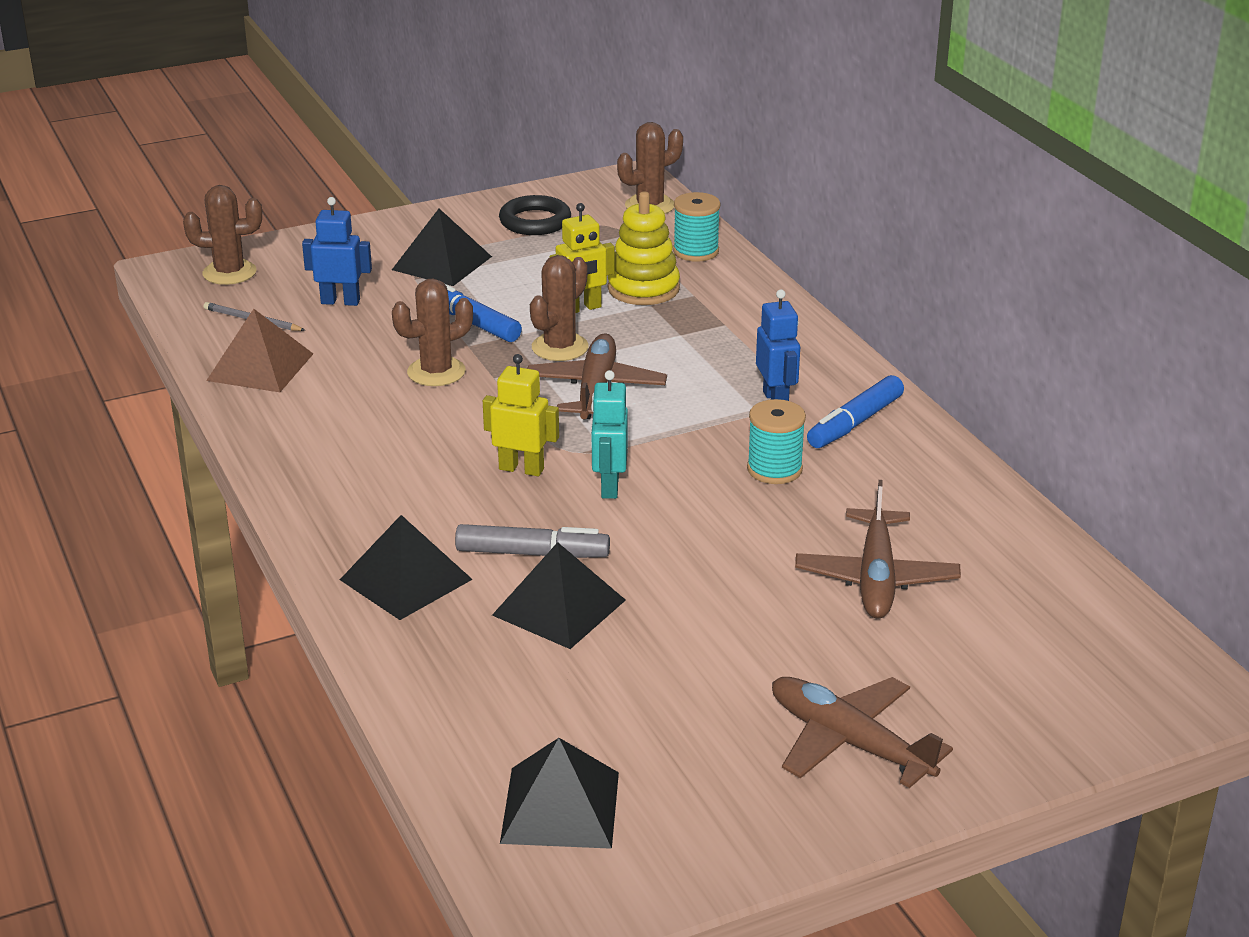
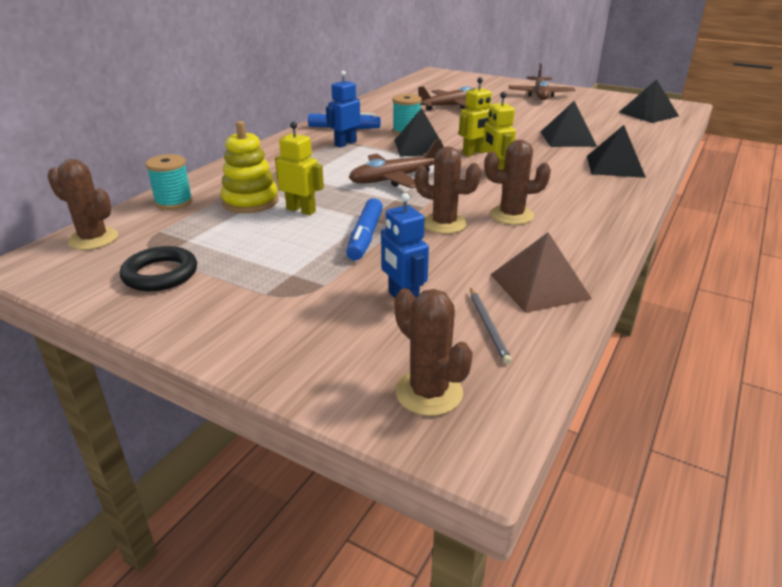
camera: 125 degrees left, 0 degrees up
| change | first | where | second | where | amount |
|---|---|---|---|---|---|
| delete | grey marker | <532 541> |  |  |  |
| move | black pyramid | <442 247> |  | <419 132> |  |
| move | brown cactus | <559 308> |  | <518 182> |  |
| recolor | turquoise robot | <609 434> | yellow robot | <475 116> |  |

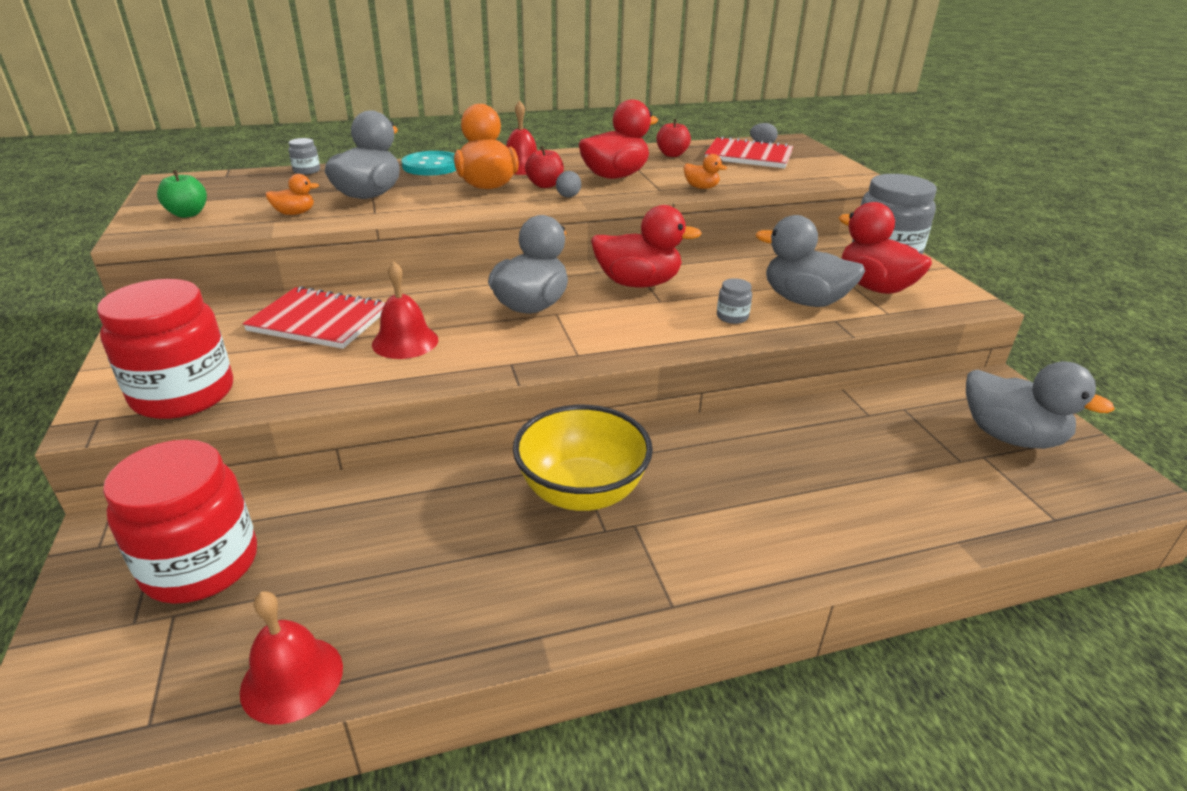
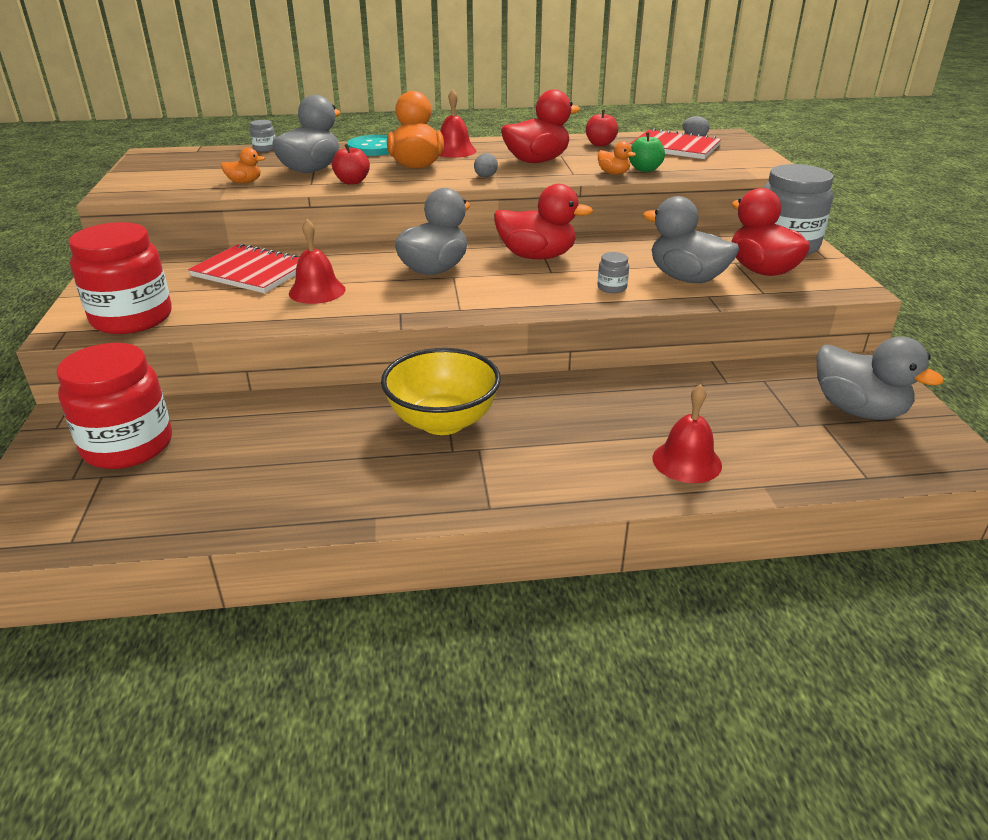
camera: 10 degrees right, 0 degrees up
| change | first | where | second | where | amount |
|---|---|---|---|---|---|
| move | green apple | <182 194> |  | <647 152> |  |
| move | red bell | <291 657> |  | <687 433> |  |
| move | red apple | <544 167> |  | <351 164> |  |

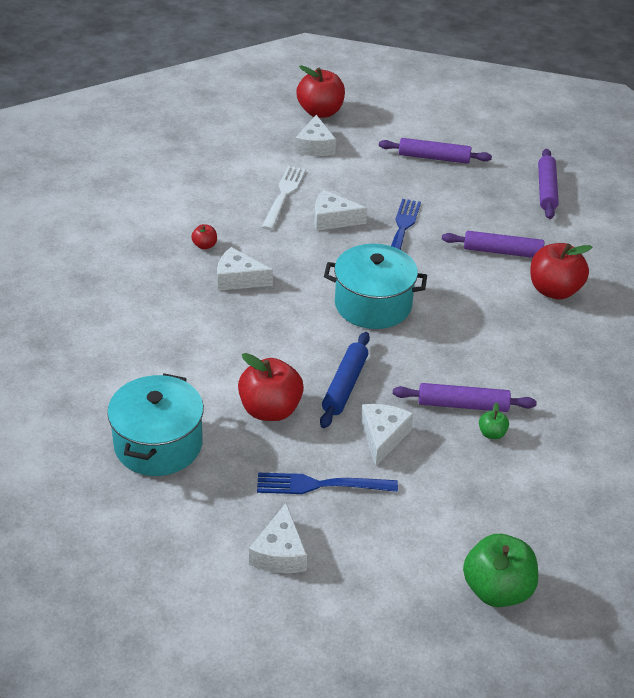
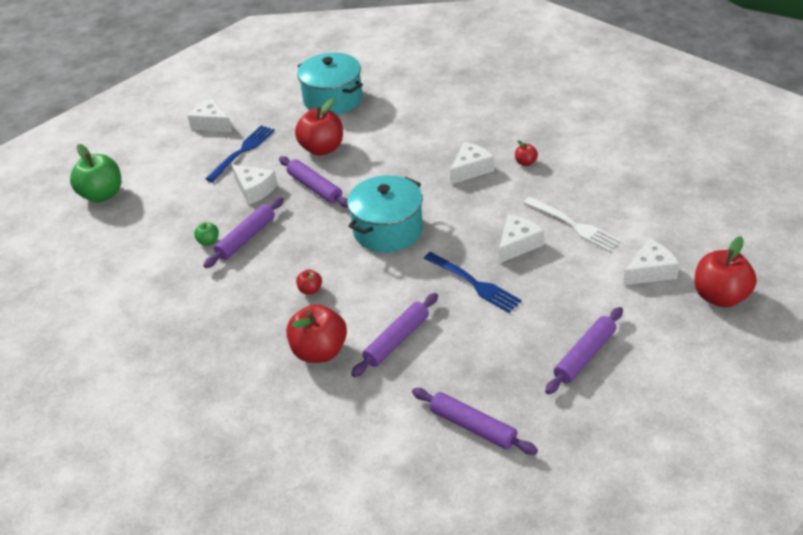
camera: 125 degrees right, 0 degrees up
| change | first | where | second | where | amount |
|---|---|---|---|---|---|
| insert |  |  | red apple | <309 281> |  |
| recolor | blue rolling pin | <345 380> | purple rolling pin | <313 182> |  |
| rotate | white cheese | <315 135> |  | <651 262> | 120 degrees clockwise |

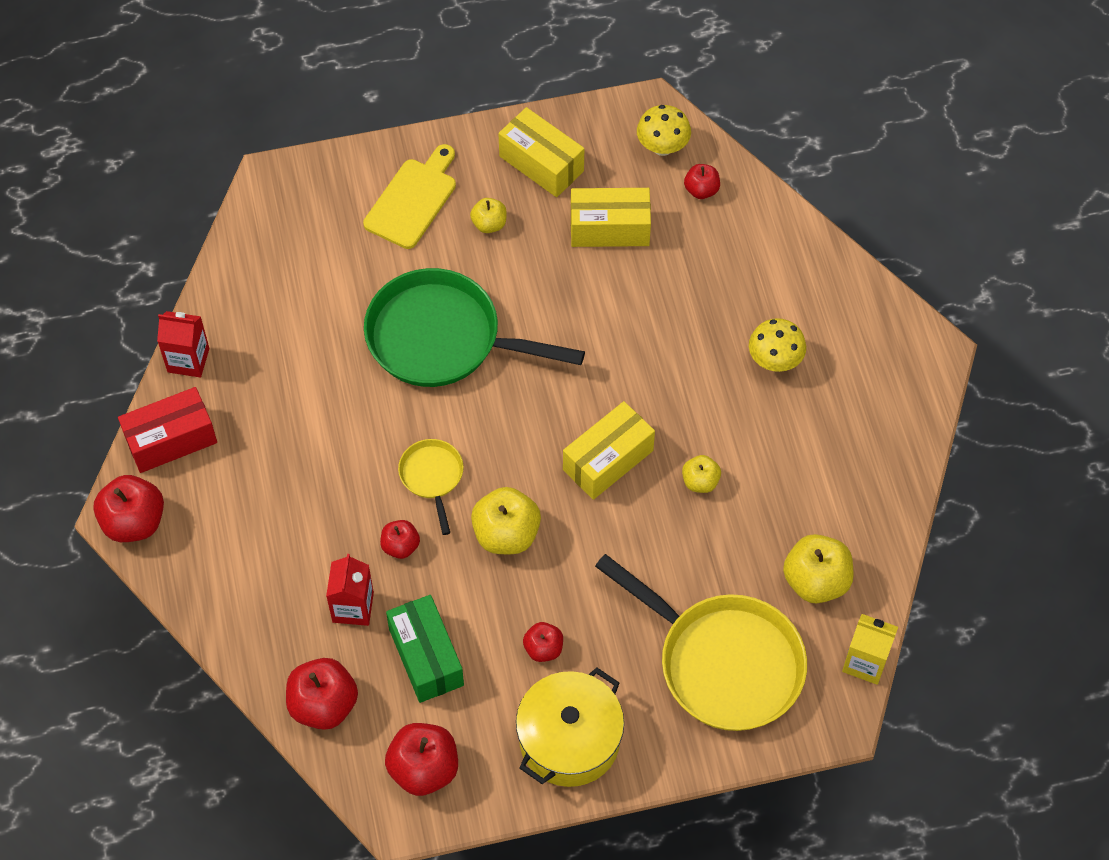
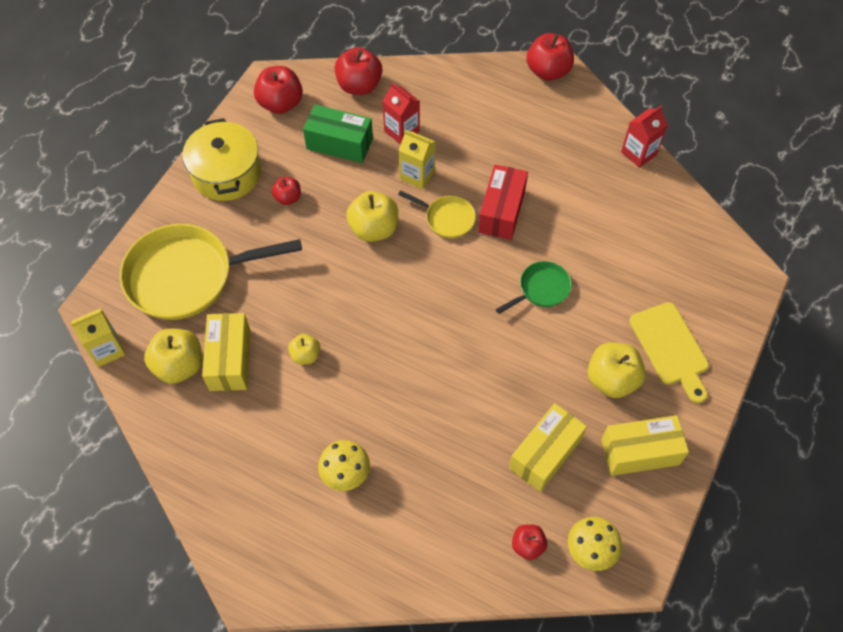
camera: 130 degrees right, 0 degrees up
| change | first | where | second | where | amount |
|---|---|---|---|---|---|
| move | red box | <167 430> |  | <503 202> |  |
| move | yellow box | <609 450> |  | <226 352> |  |
| replace | red apple | <400 539> | yellow carton | <417 159> |  |
| resize | green pan | <474 327> |  | <534 287> | x0.47 |
| resize | yellow apple | <488 215> |  | <617 370> | x1.75 |

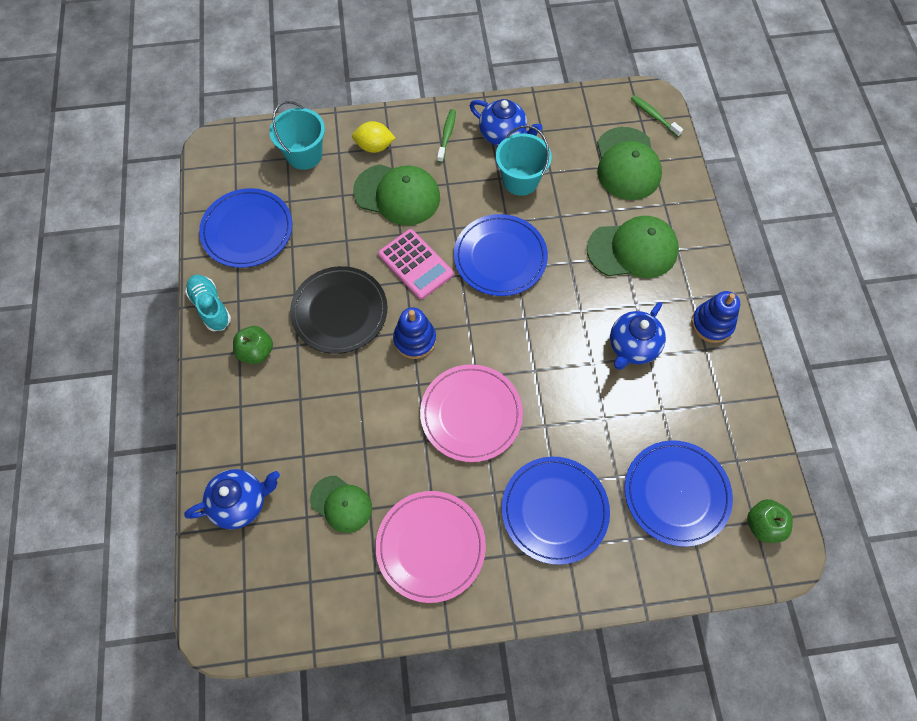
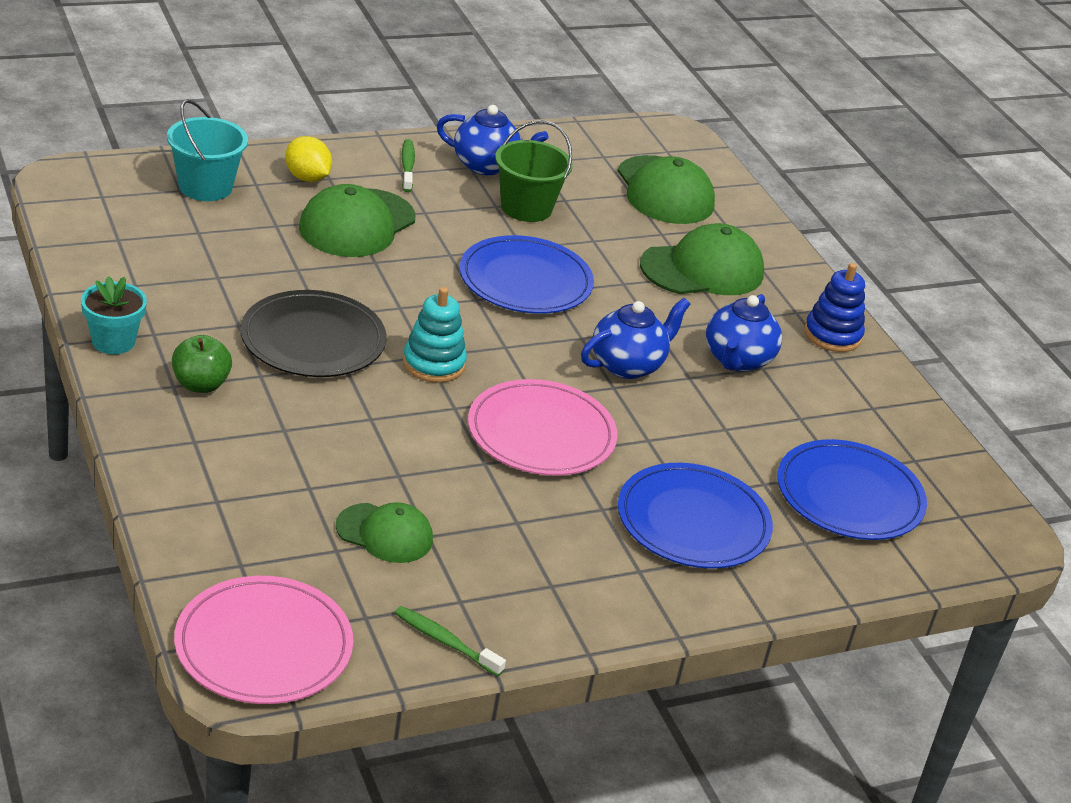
camera: 20 degrees left, 30 degrees down
| change | first | where | second | where | amount |
|---|---|---|---|---|---|
| delete | blue plate | <245 228> |  |  |  |
| delete | pink calculator | <416 264> |  |  |  |
| delete | green apple | <770 521> |  |  |  |
| move | blue teapot | <232 499> |  | <636 338> |  |
| move | pink plate | <431 547> |  | <263 640> |  |
| move | green toothbrush | <657 116> |  | <450 641> |  |
| replace | turquoise shoe | <208 303> | turquoise flower pot | <114 315> |  |
| recolor | blue stacking toy | <414 333> | turquoise stacking toy | <435 335> |  |
| recolor | turquoise bucket | <524 160> | green bucket | <534 171> |  |
| rotate | yellow lemon | <373 137> |  | <308 159> | 60 degrees clockwise |
| rotate | green cap | <396 195> |  | <357 220> | 120 degrees clockwise |

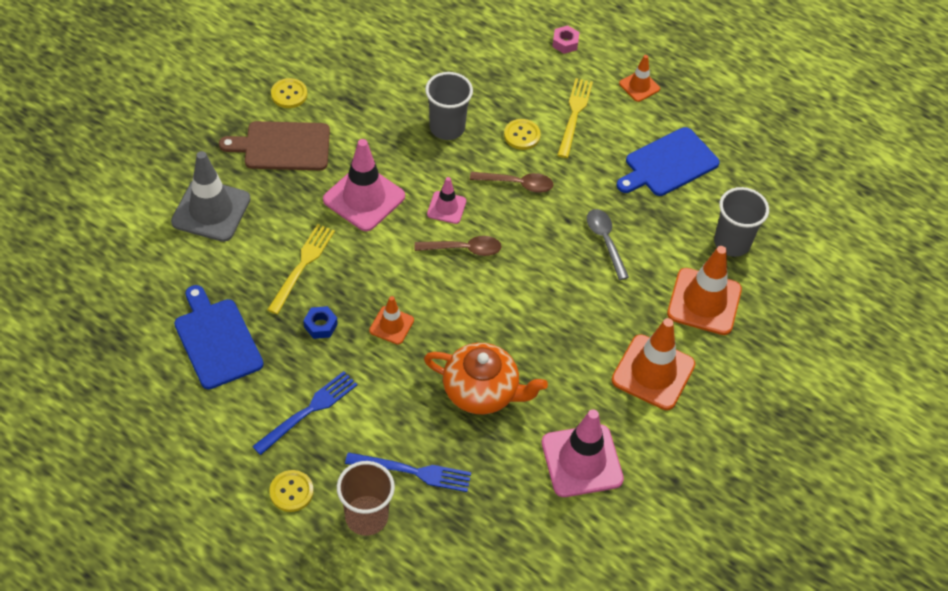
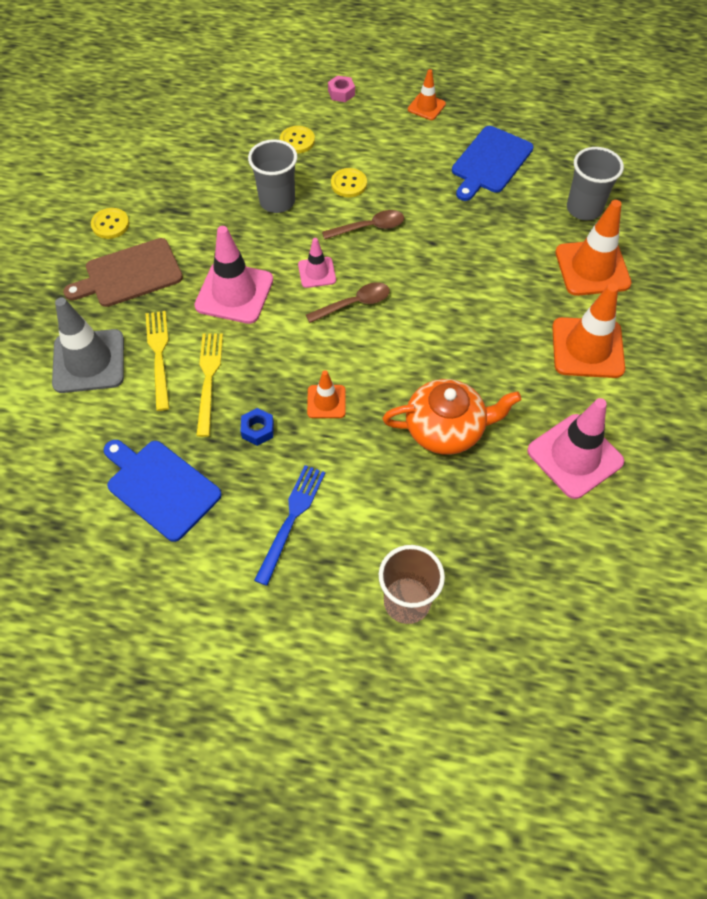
camera: 20 degrees left, 5 degrees up
| change | first | where | second | where | amount |
|---|---|---|---|---|---|
| delete | blue fork | <408 472> |  |  |  |
| delete | grey spoon | <608 244> |  |  |  |
| move | yellow button | <292 491> |  | <297 139> |  |
| move | yellow fork | <575 118> |  | <157 361> |  |

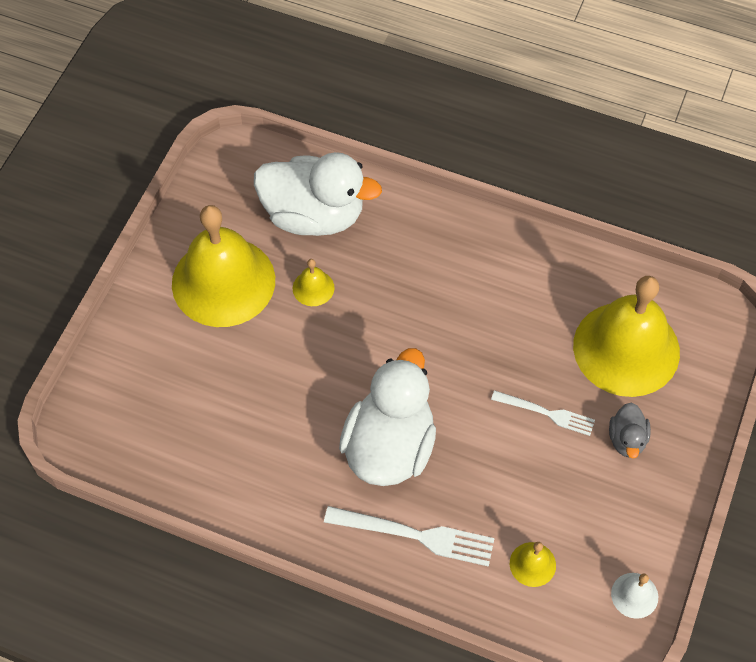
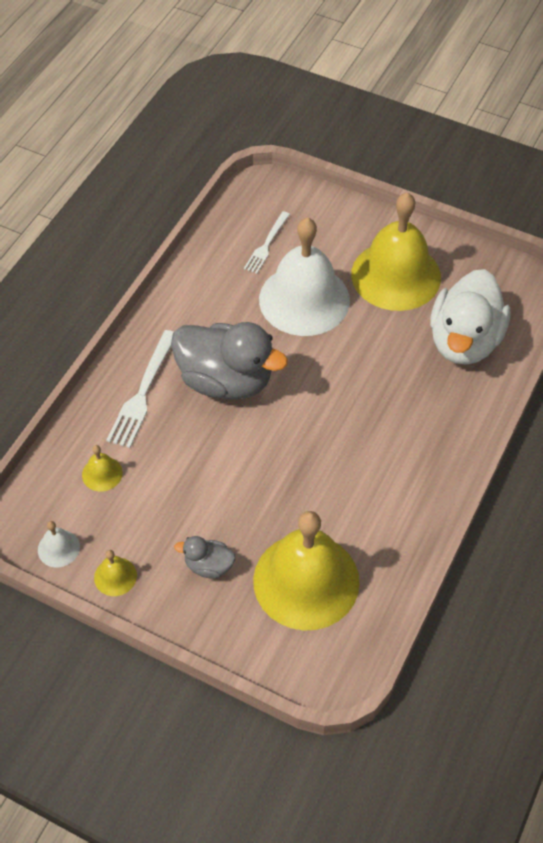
camera: 95 degrees right, 5 degrees down
| change | first | where | second | where | amount |
|---|---|---|---|---|---|
| insert |  |  | white bell | <304 276> |  |
| move | yellow bell | <313 282> |  | <115 573> |  |
| move | white fork | <543 413> |  | <267 242> |  |
| recolor | white duck | <387 417> | grey duck | <229 361> |  |

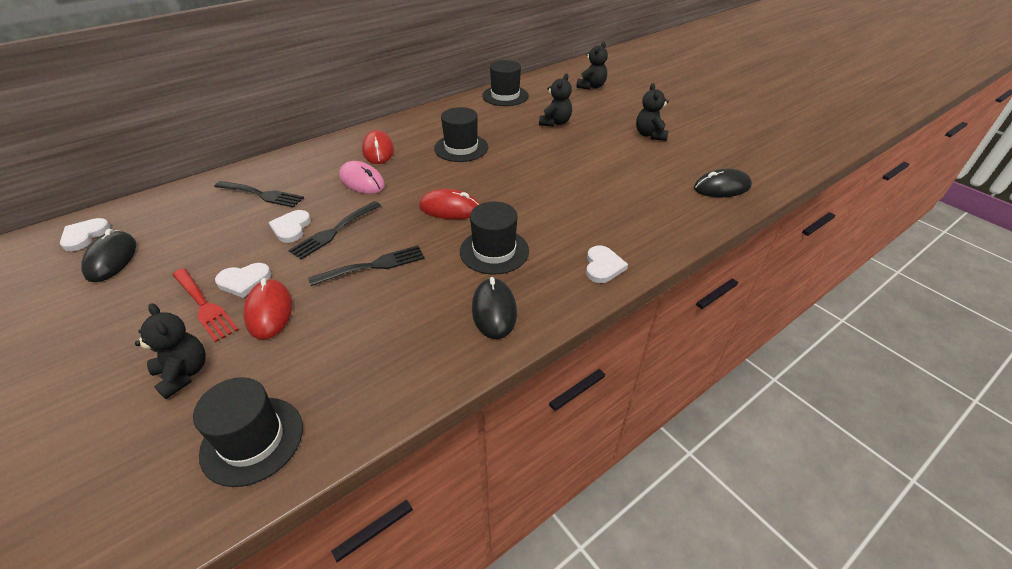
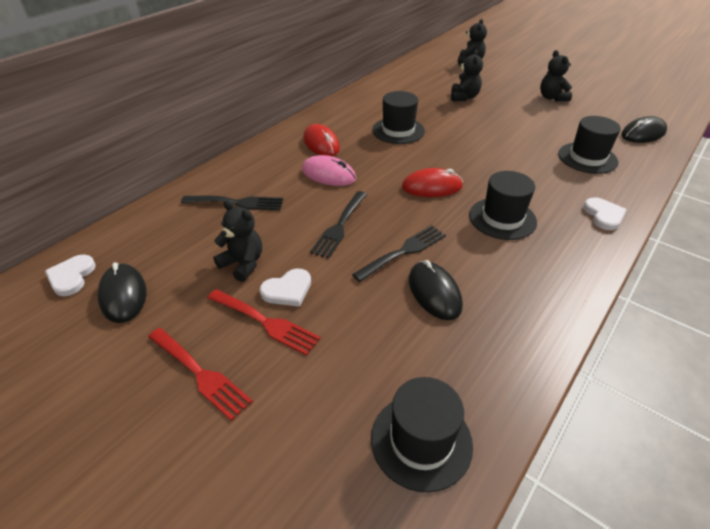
camera: 15 degrees left, 0 degrees up
| change | first | where | second | where | amount |
|---|---|---|---|---|---|
| delete | red mouse | <267 308> |  |  |  |
| delete | white heart | <290 226> |  |  |  |
| insert |  |  | red fork | <200 374> |  |
| move | black teddy bear | <170 351> |  | <237 241> |  |
| move | black mouse | <494 308> |  | <436 290> |  |
| move | black hat | <505 83> |  | <589 145> |  |

